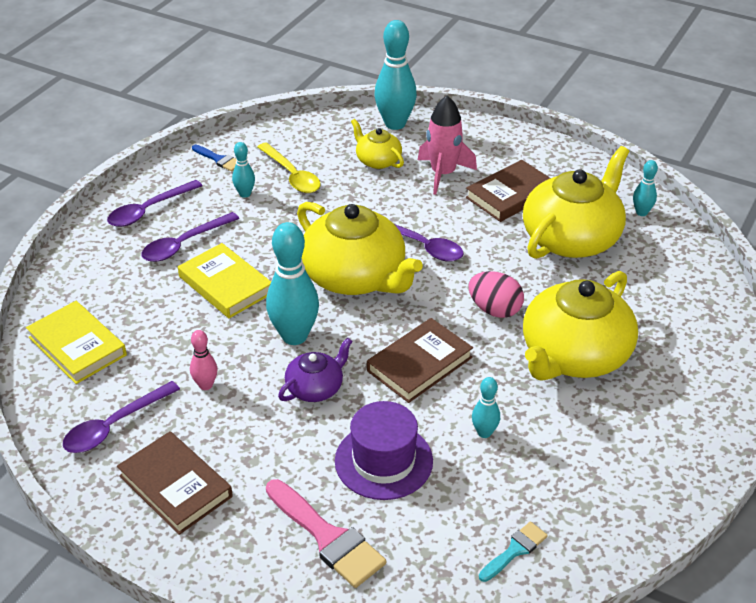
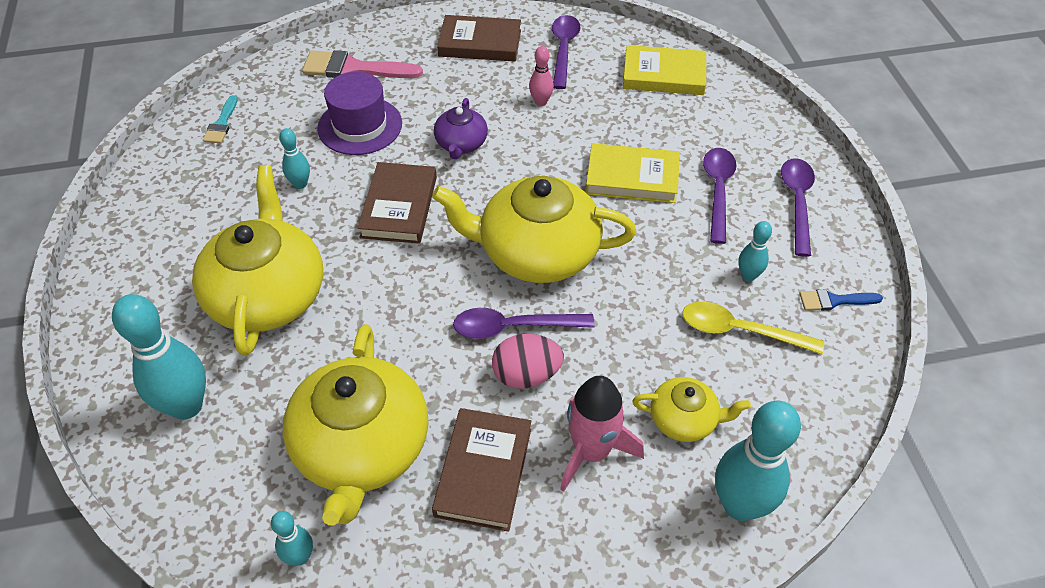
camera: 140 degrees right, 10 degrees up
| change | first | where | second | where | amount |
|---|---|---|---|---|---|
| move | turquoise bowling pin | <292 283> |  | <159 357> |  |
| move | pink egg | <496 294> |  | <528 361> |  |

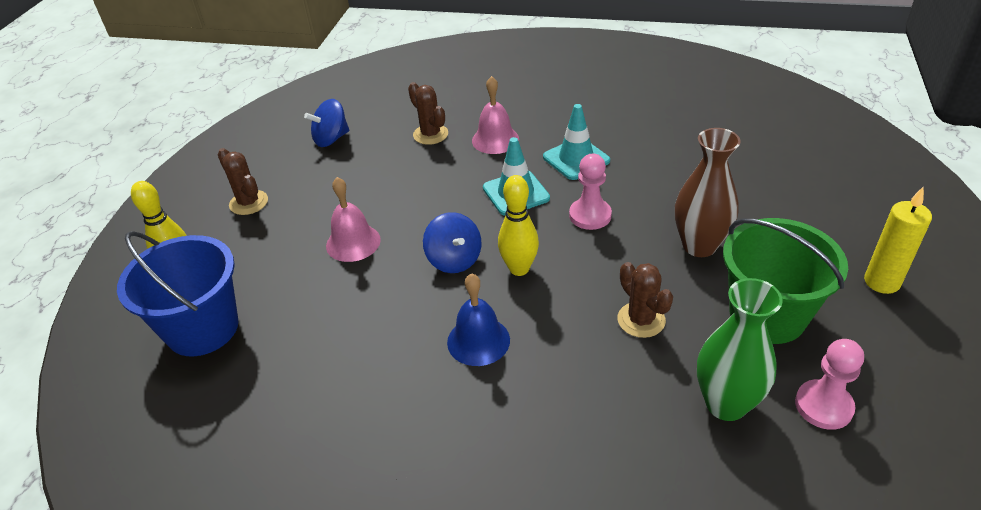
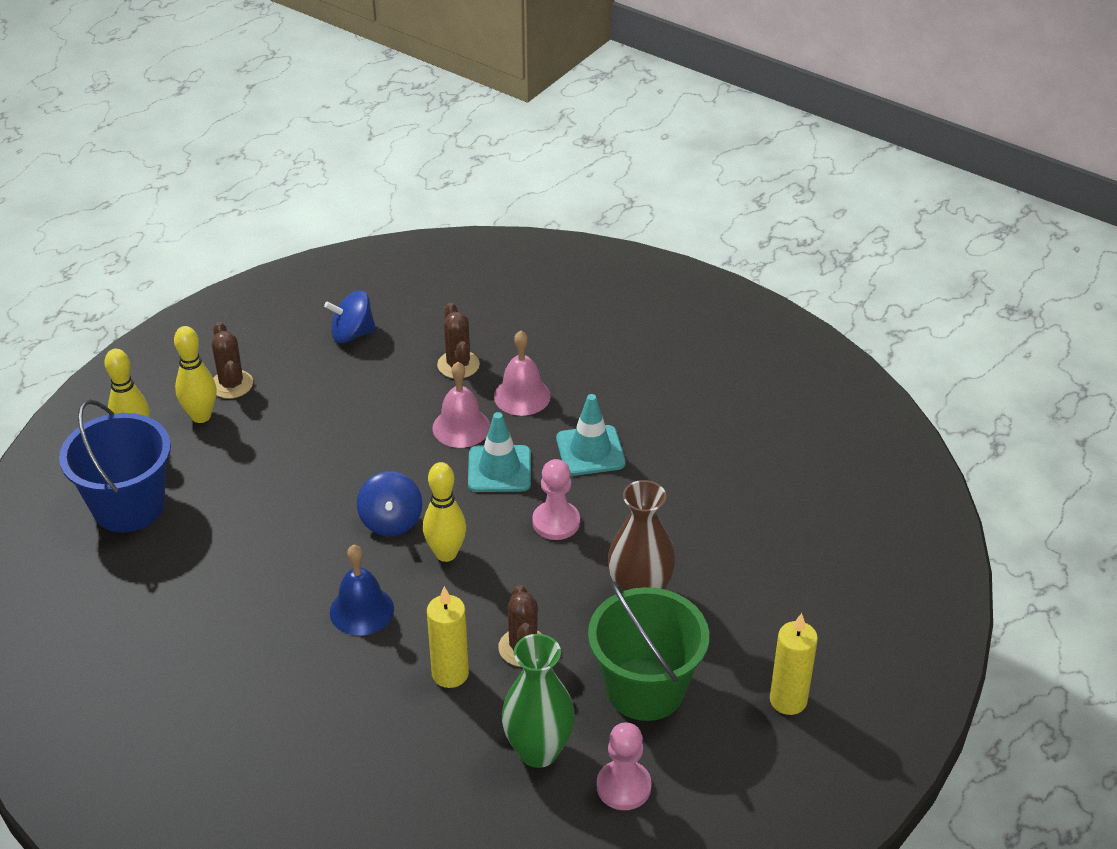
camera: 20 degrees right, 0 degrees up
| change | first | where | second | where | amount |
|---|---|---|---|---|---|
| insert |  |  | yellow bowling pin | <195 374> |  |
| insert |  |  | yellow candle | <448 637> |  |
| move | pink bell | <353 219> |  | <461 405> |  |

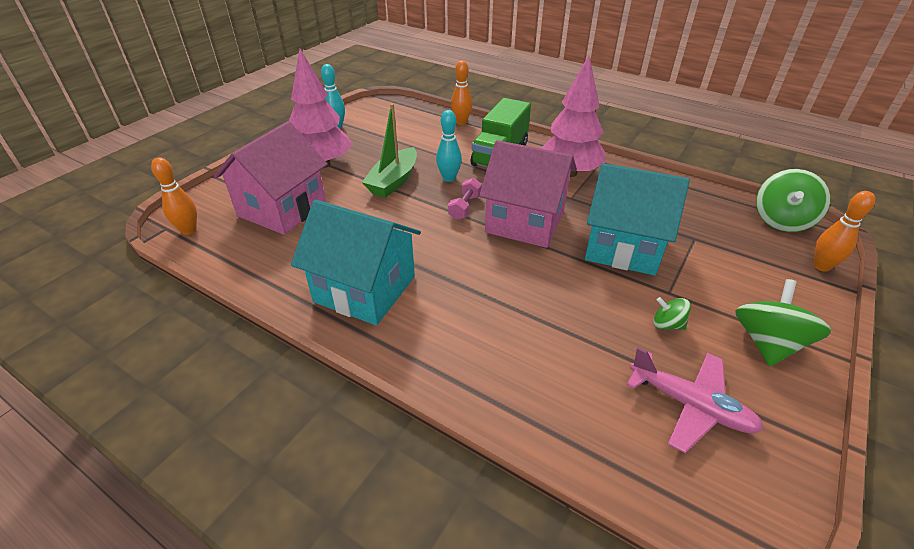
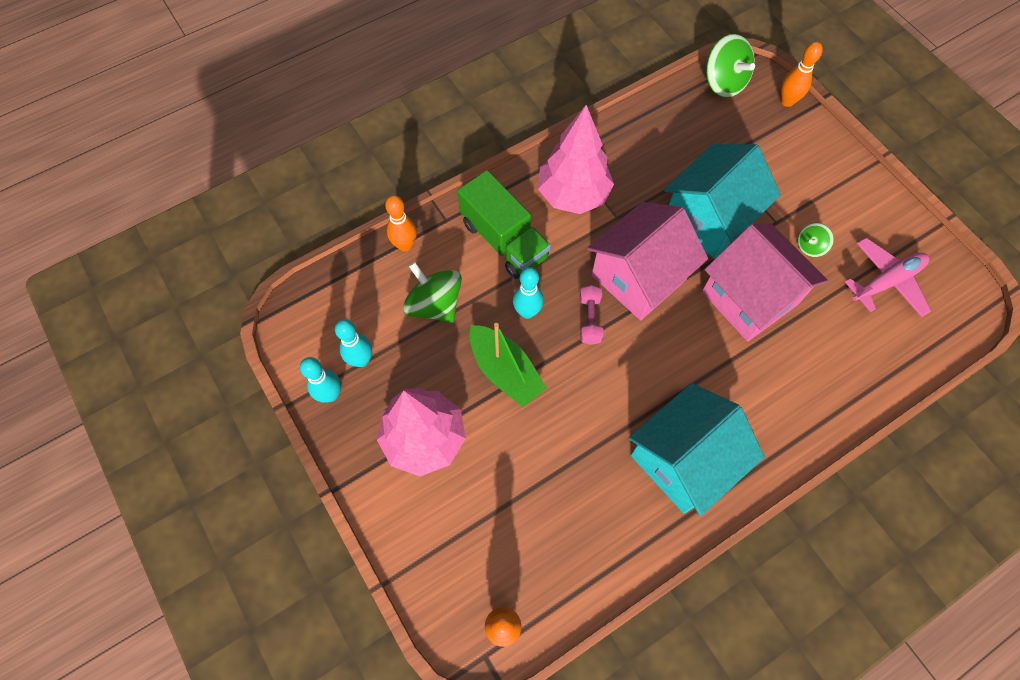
camera: 65 degrees left, 25 degrees up
| change | first | where | second | where | amount |
|---|---|---|---|---|---|
| insert |  |  | turquoise bowling pin | <353 343> |  |
| move | pink house | <270 178> |  | <765 282> |  |
| move | green spinning top | <783 322> |  | <432 292> |  |
| rotate | pink dumbbell | <465 199> |  | <592 315> | 45 degrees clockwise |

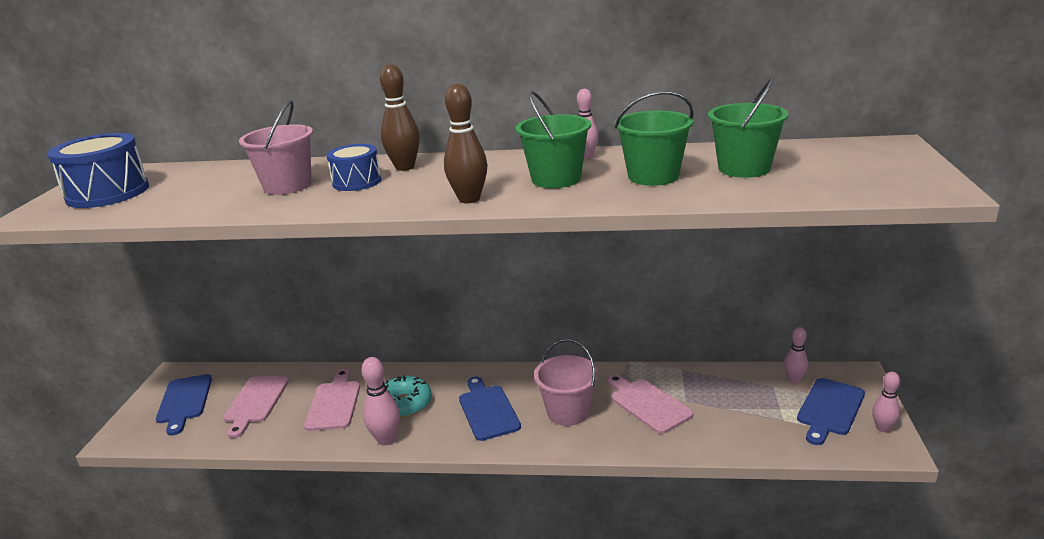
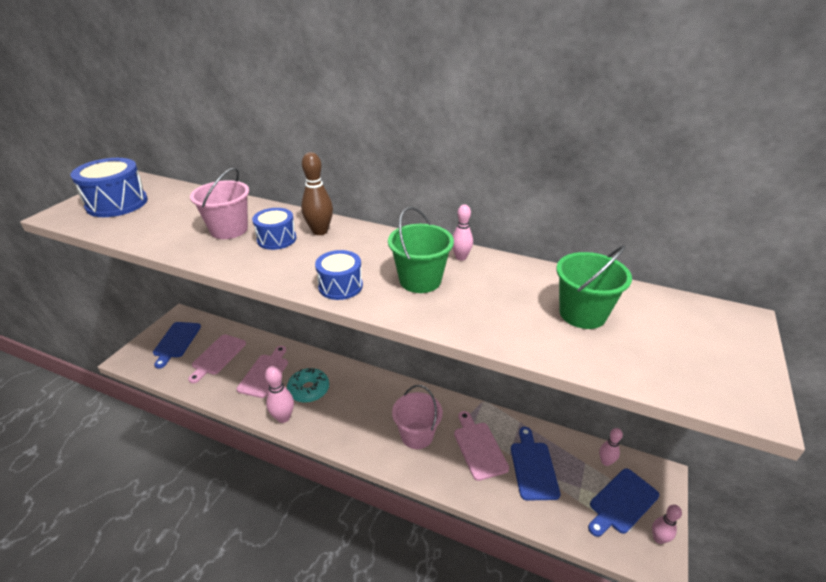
camera: 15 degrees right, 10 degrees up
| change | first | where | second | where | amount |
|---|---|---|---|---|---|
| delete | green bucket | <654 138> |  |  |  |
| move | blue cutting board | <490 409> |  | <536 464> |  |
| replace | brown bowling pin | <465 143> | blue drum | <339 275> |  |

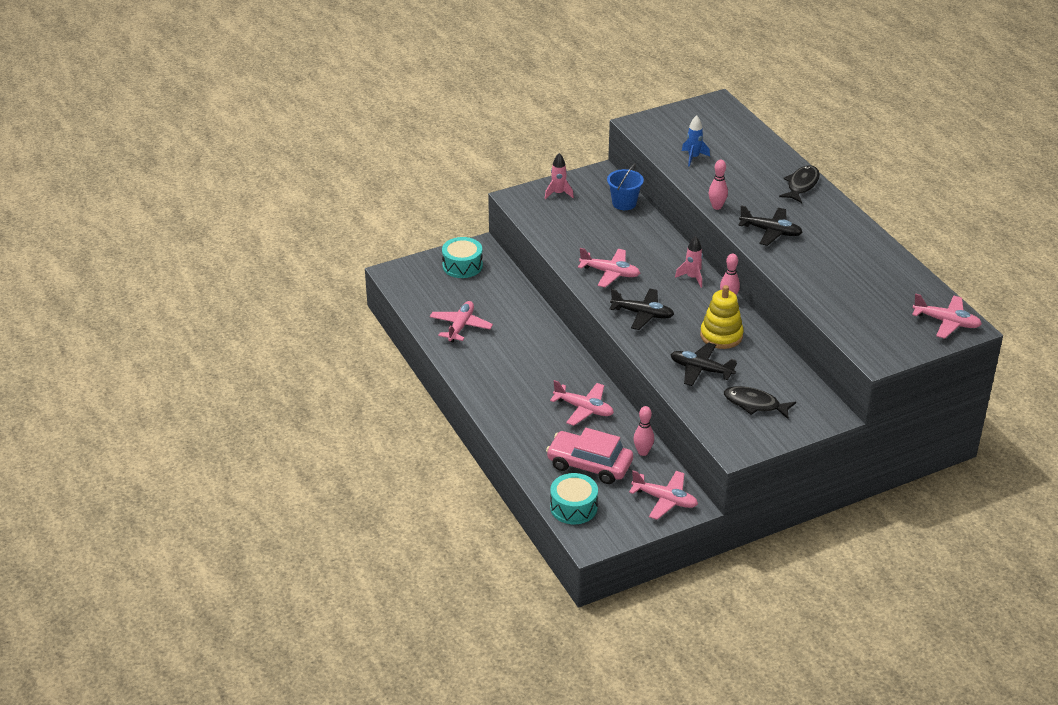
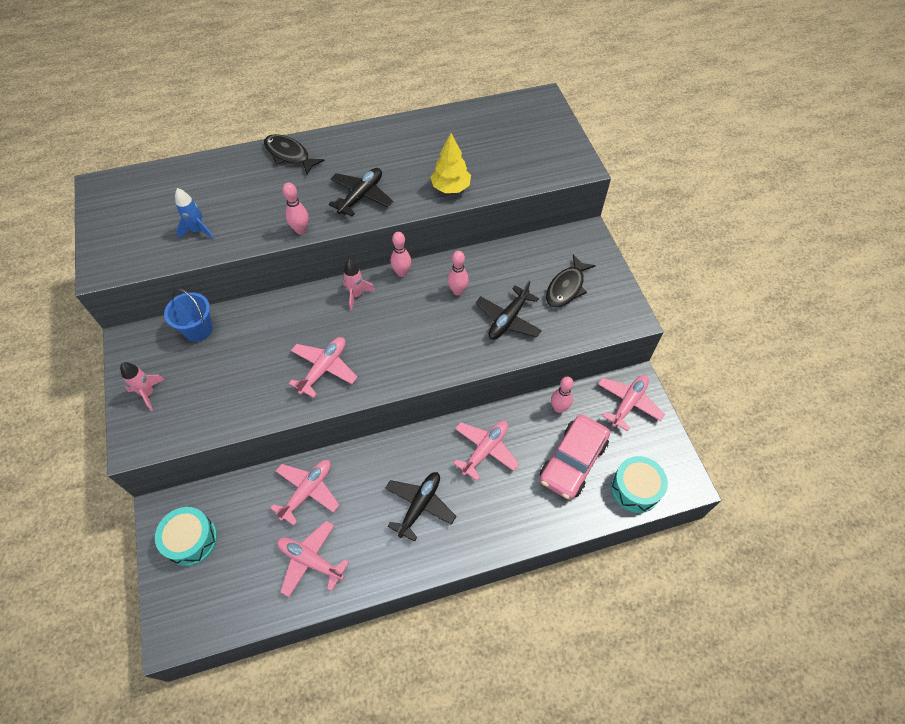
camera: 80 degrees left, 20 degrees up
| change | first | where | second | where | amount |
|---|---|---|---|---|---|
| insert |  |  | yellow tree | <451 163> |  |
| move | black plane | <642 309> |  | <420 507> |  |
| move | pink plane | <947 316> |  | <304 493> |  |
| replace | yellow stacking toy | <722 317> | pink bowling pin | <458 273> |  |

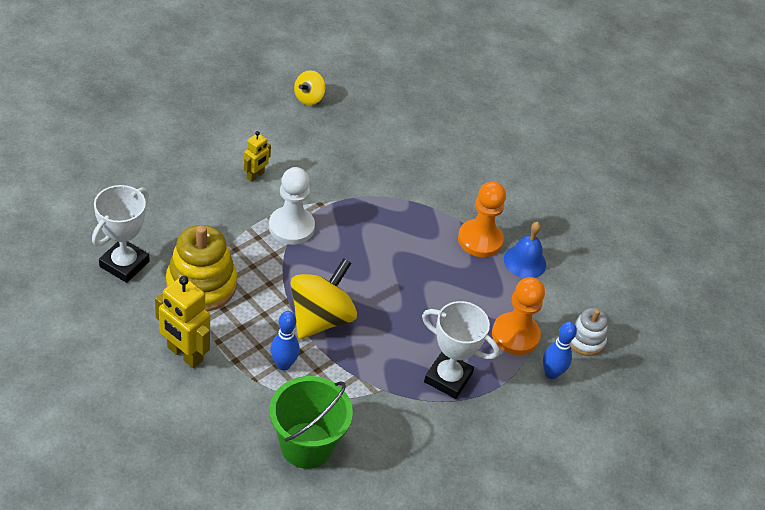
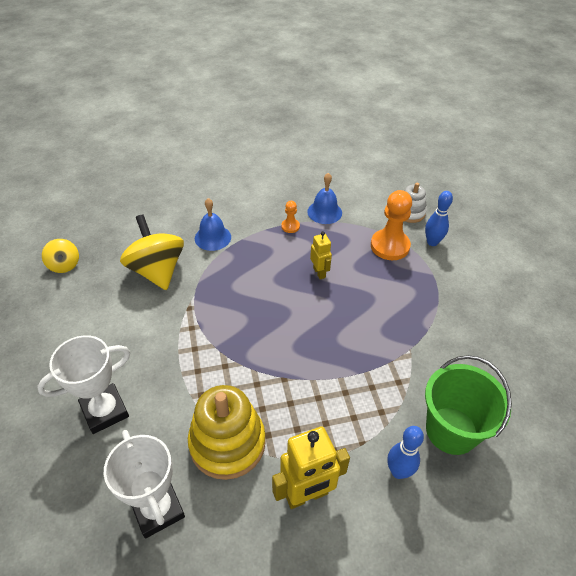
camera: 55 degrees left, 0 degrees up
| change | first | where | second | where | amount |
|---|---|---|---|---|---|
| delete | white pawn | <292 206> |  |  |  |
| insert |  |  | blue bell | <213 224> |  |
| move | yellow robot | <257 156> |  | <321 255> |  |
| move | blue bowling pin | <285 341> |  | <405 452> |  |
| move | yellow spinning top | <324 298> |  | <152 252> |  |
| move | white trophy | <460 350> |  | <83 384> |  |
| resize | orange pawn | <482 219> |  | <290 217> | x0.49 |

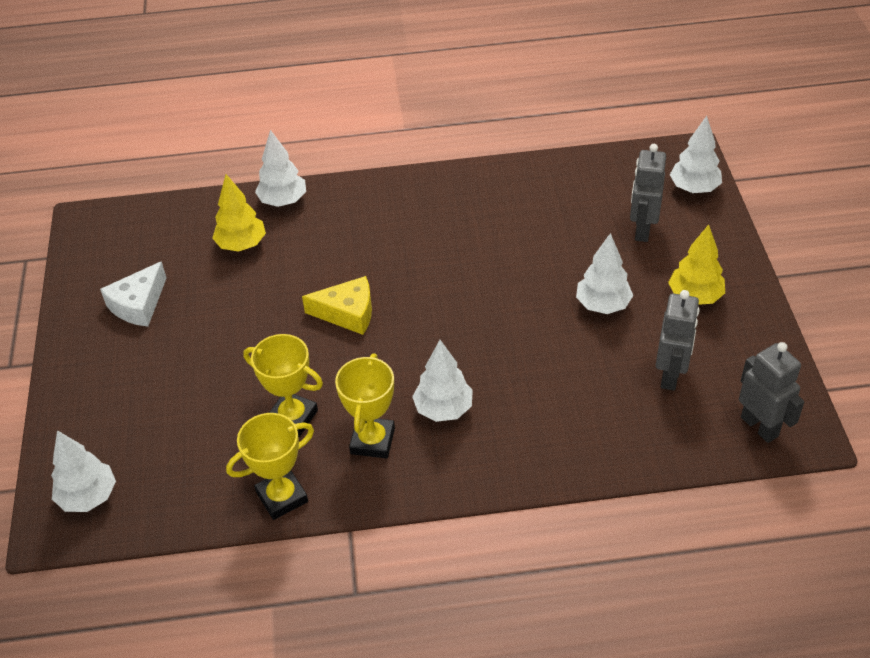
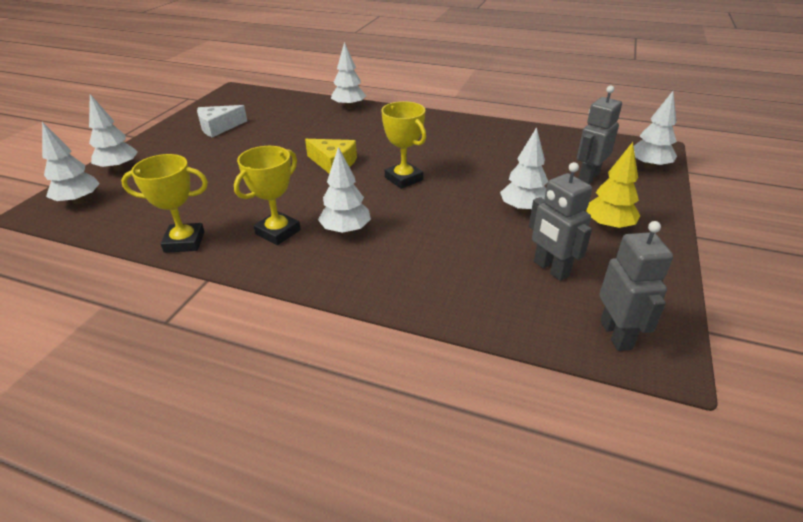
camera: 25 degrees right, 10 degrees down
| change | first | where | second | where | amount |
|---|---|---|---|---|---|
| delete | yellow tree | <239 213> |  |  |  |
| insert |  |  | white tree | <113 132> |  |
| move | yellow trophy | <283 385> |  | <403 145> |  |
| rotate | grey robot | <677 340> |  | <560 221> | 105 degrees clockwise |

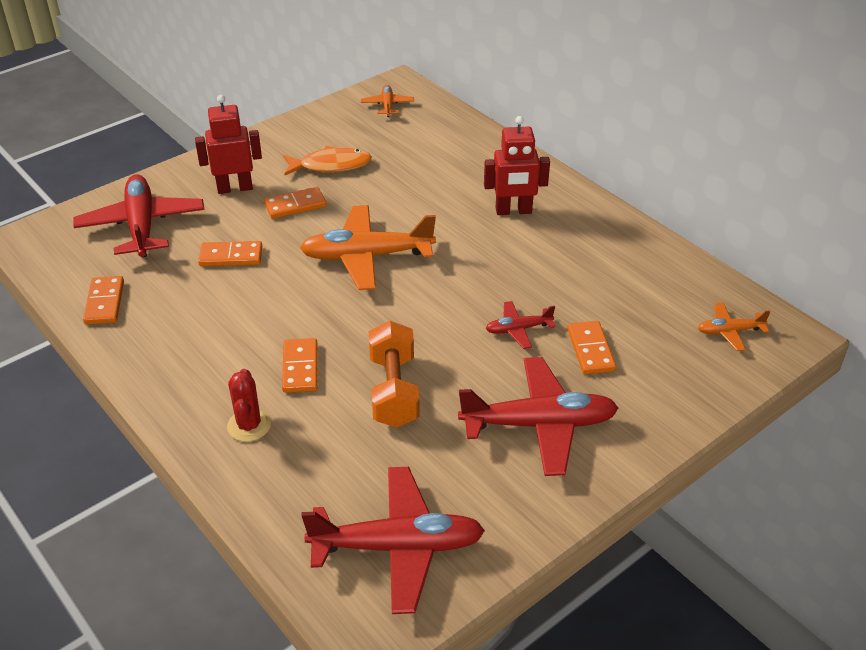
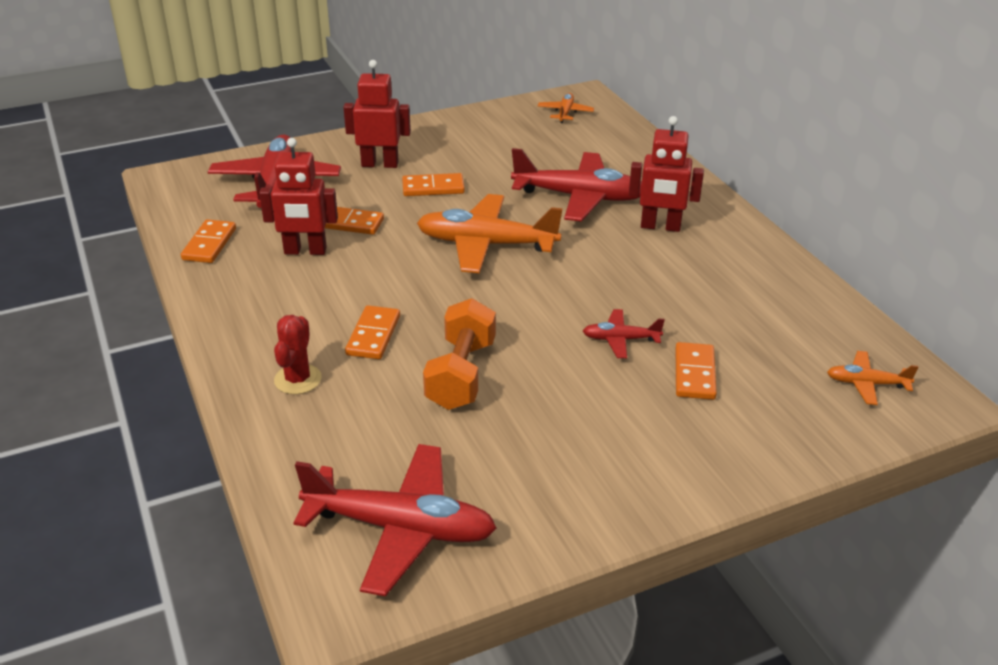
camera: 15 degrees right, 5 degrees down
| change | first | where | second | where | amount |
|---|---|---|---|---|---|
| delete | orange fish | <327 160> |  |  |  |
| insert |  |  | red robot | <298 196> |  |
| move | red plane | <538 416> |  | <576 185> |  |

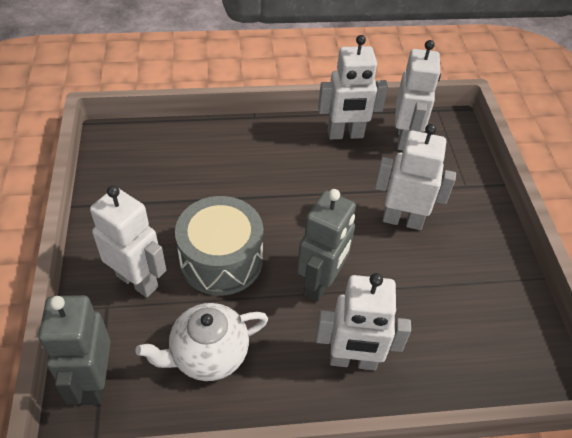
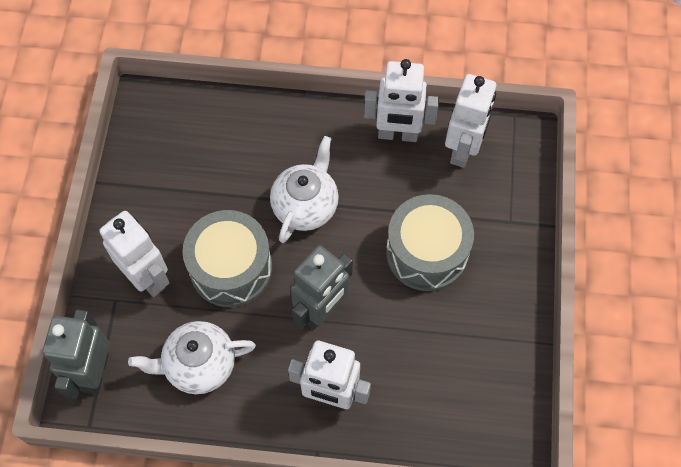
camera: 15 degrees right, 15 degrees up
| change | first | where | second | where | amount |
|---|---|---|---|---|---|
| insert |  |  | white teapot | <304 189> |  |
| replace | white robot | <415 177> | grey drum | <430 242> |  |

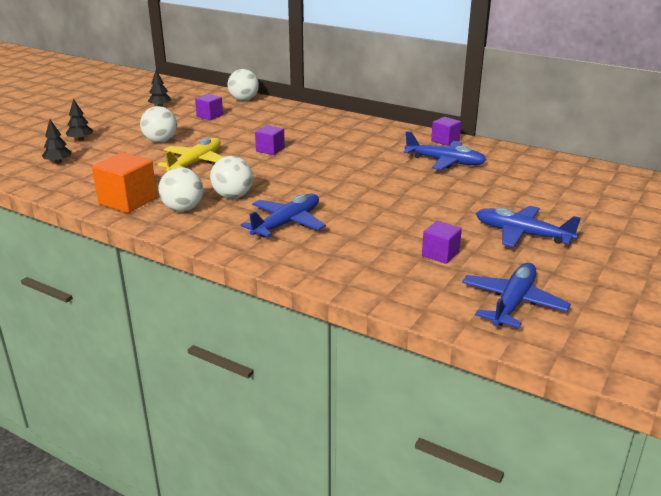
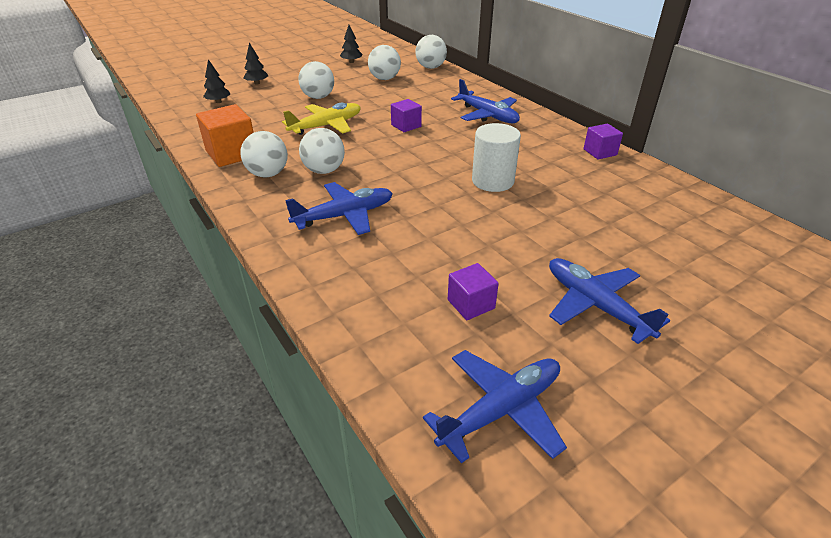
camera: 25 degrees right, 10 degrees up
| change | first | where | second | where | amount |
|---|---|---|---|---|---|
| insert |  |  | white cylinder | <496 157> |  |
| move | blue plane | <444 150> |  | <485 101> |  |
| replace | purple cube | <209 107> | white ball | <384 62> |  |

